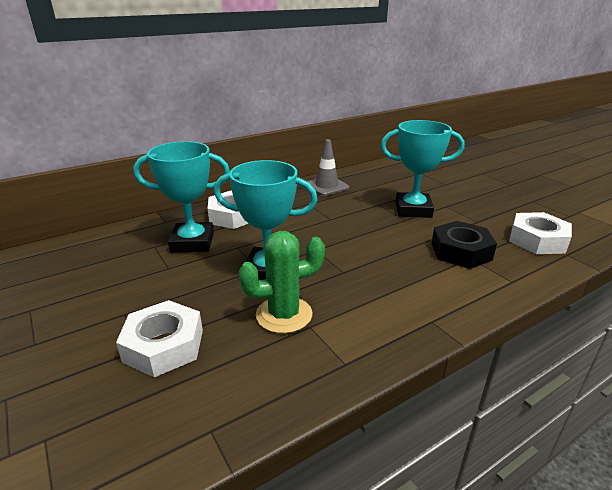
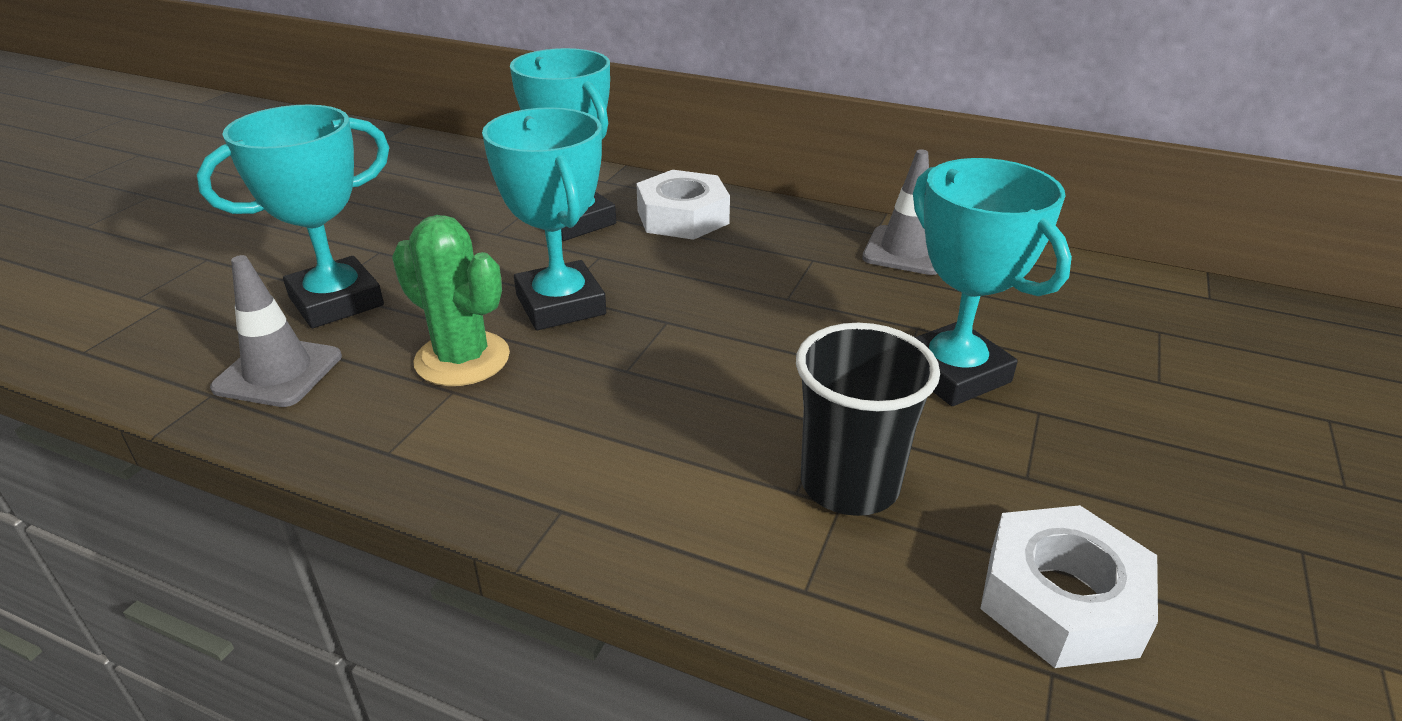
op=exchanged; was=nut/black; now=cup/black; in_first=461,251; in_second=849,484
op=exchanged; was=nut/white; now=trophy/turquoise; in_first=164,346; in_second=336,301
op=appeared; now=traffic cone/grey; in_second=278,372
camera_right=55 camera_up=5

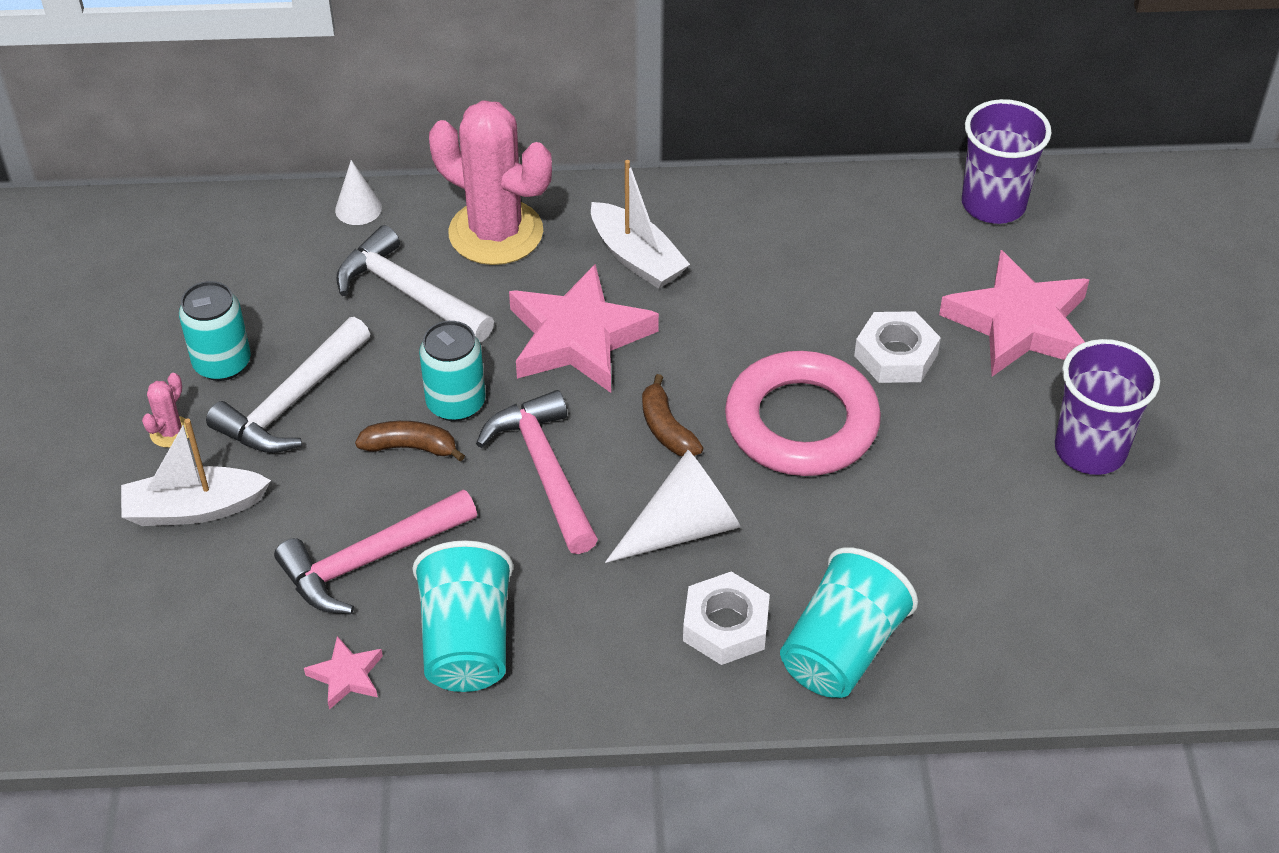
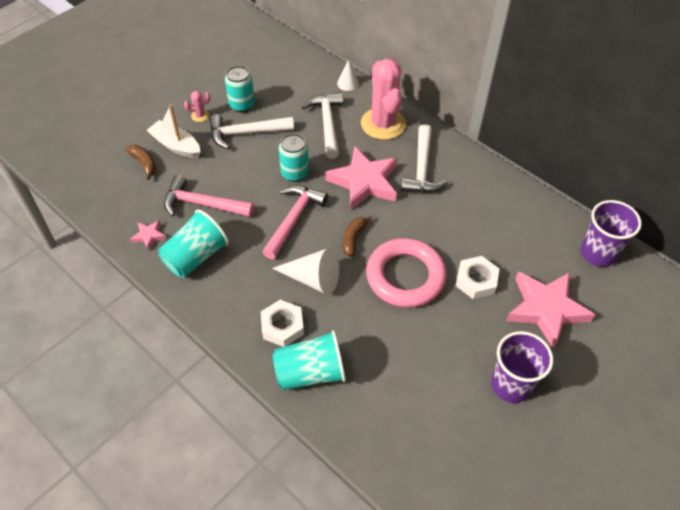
op=exchanged; was=boat/white; now=hammer/white; in_first=636,258; in_second=422,169
op=relocated; was=banana/brown; in_first=410,447; in_second=144,163
camera_right=45 camera_up=5

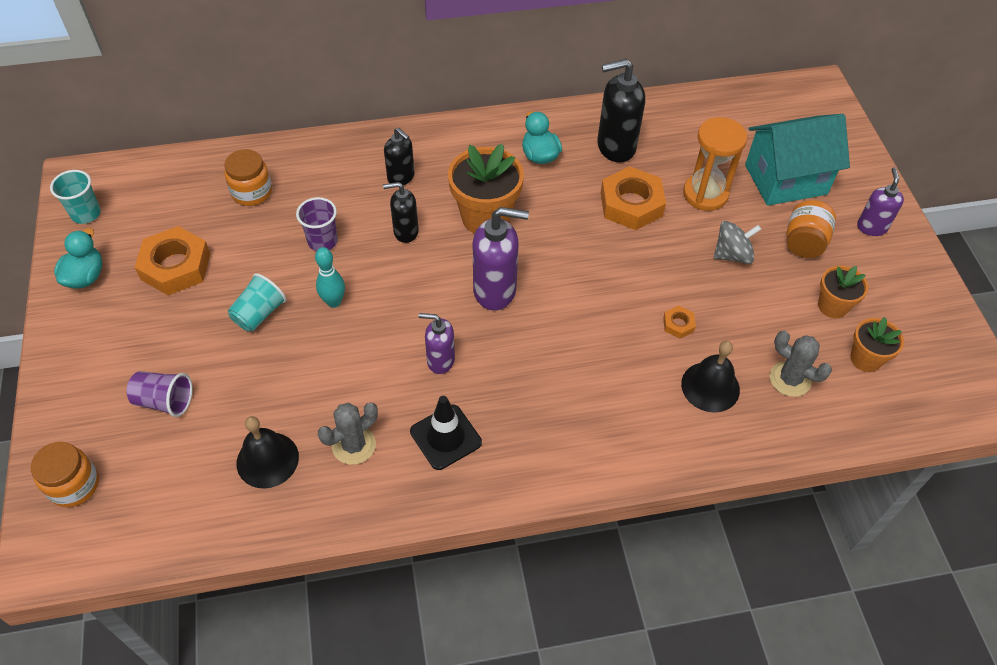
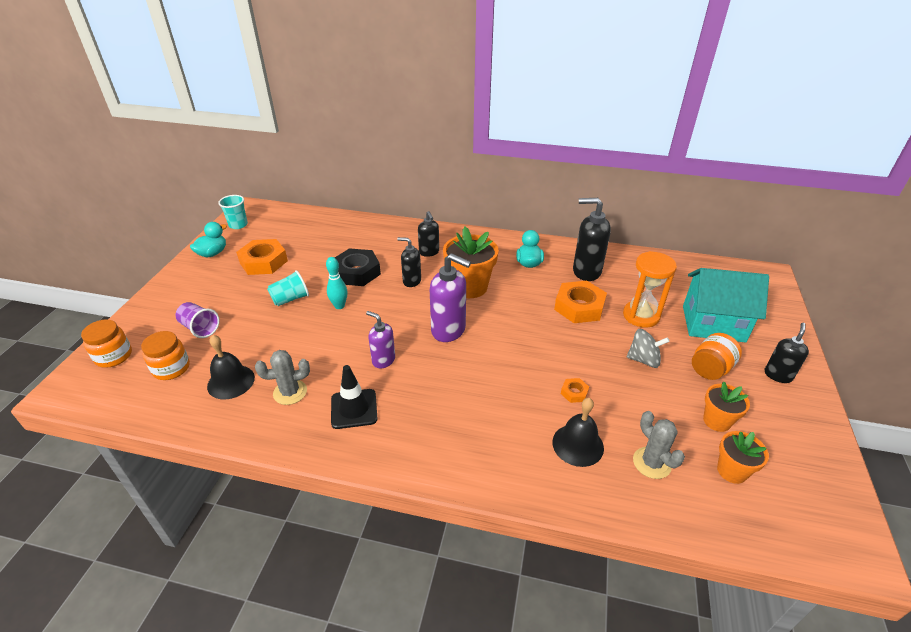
op=relocated; was=jar/orange; in_first=252,192; in_second=171,368
op=colour; was=soap dispenser/purple; now=soap dispenser/black; in_first=871,227; in_second=778,375
op=exchanged; was=cup/purple; now=nut/black; in_first=322,241; in_second=357,272
camera_right=25 camera_up=-15

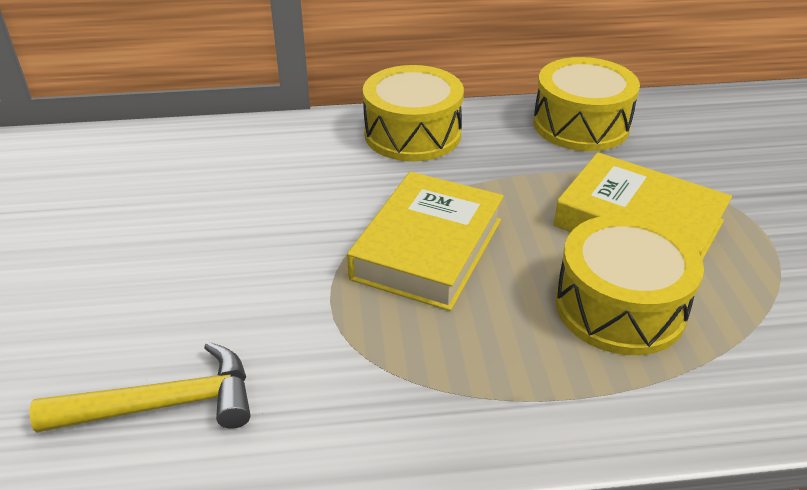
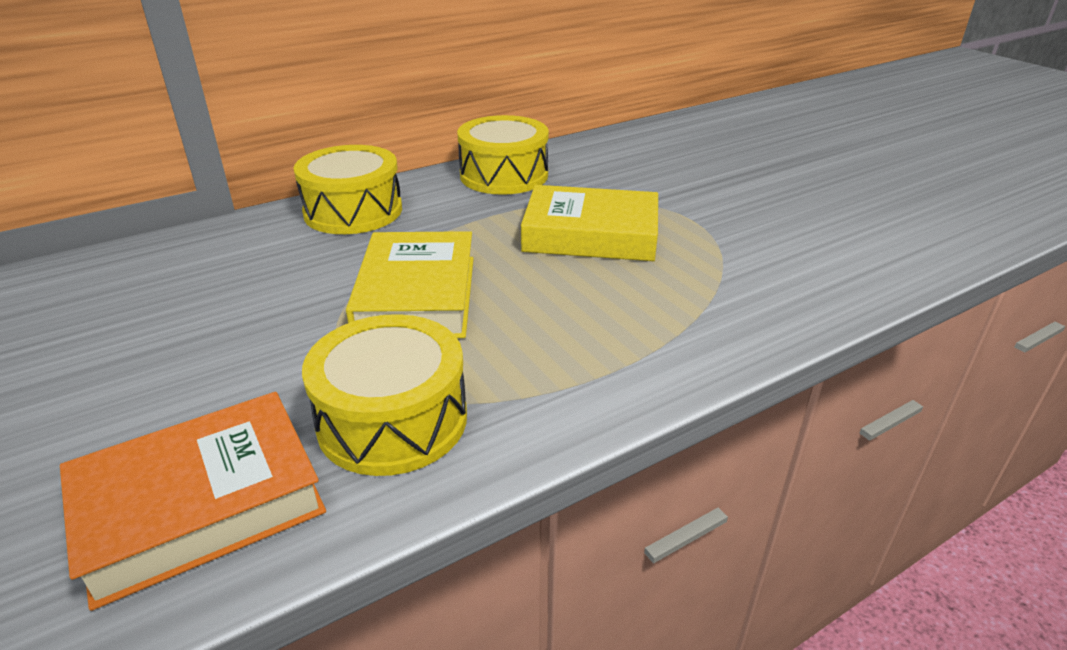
op=relocated; was=drum/yellow; in_first=620,307; in_second=392,420
op=exchanged; was=hammer/yellow; now=book/orange; in_first=164,404; in_second=200,504
camera_right=-25 camera_up=-5

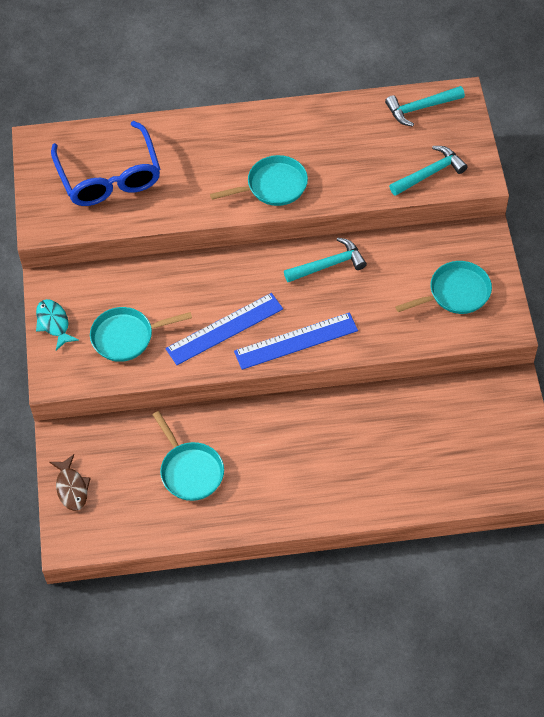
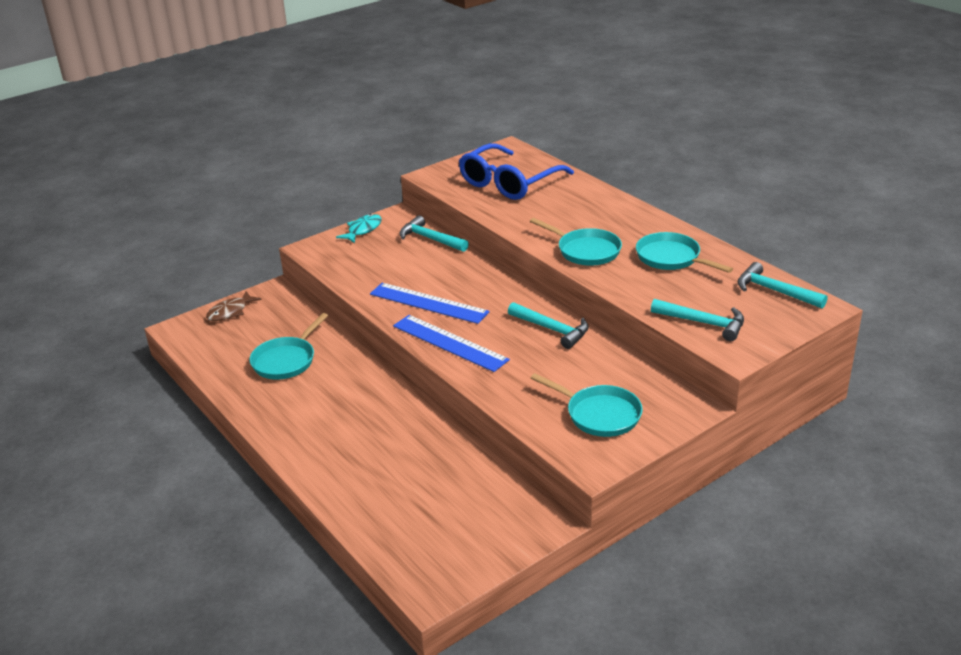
op=relocated; was=pan/turquoise; in_first=127,337; in_second=671,258
op=appeared; now=hammer/turquoise; in_second=430,239
camera_right=60 camera_up=-25

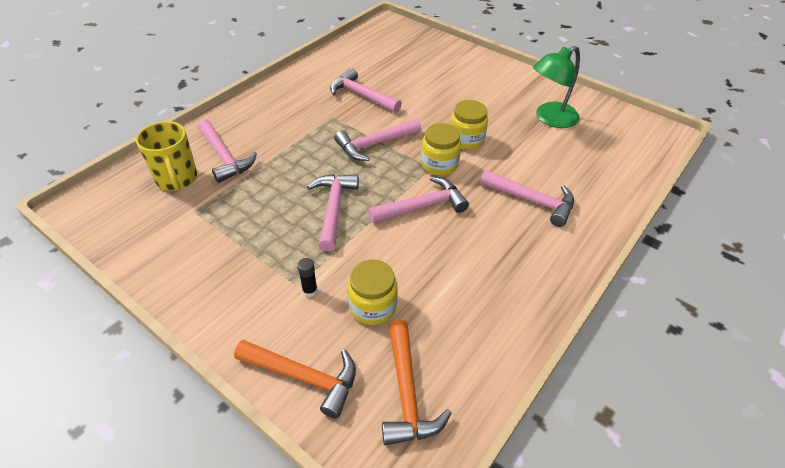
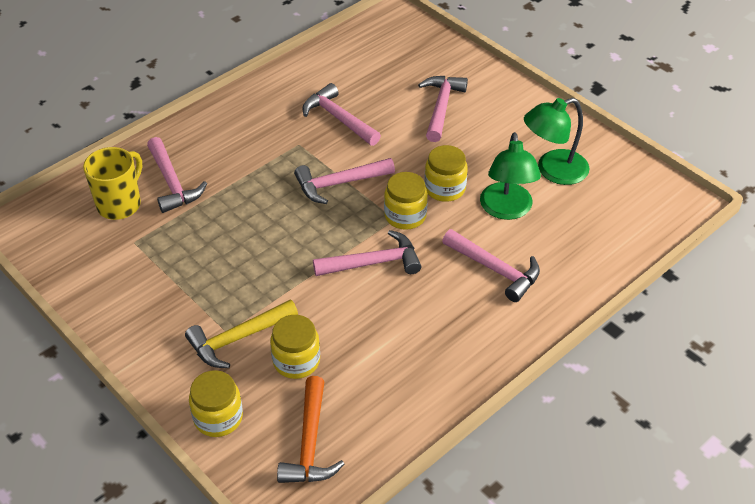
op=spun; was=mug/yellow; in_first=177,179; in_second=120,204; clockwise=-135
op=relocated; was=hammer/pink; in_first=334,209; in_second=441,107
op=exchanged; was=glue stick/black; now=hammer/yellow; in_first=310,291; in_second=238,338
op=exchanged; was=hammer/orange; now=jar/yellow; in_first=304,377; in_second=218,417
op=appeared; now=lamp/green; in_second=506,210
camera_right=10 camera_up=0

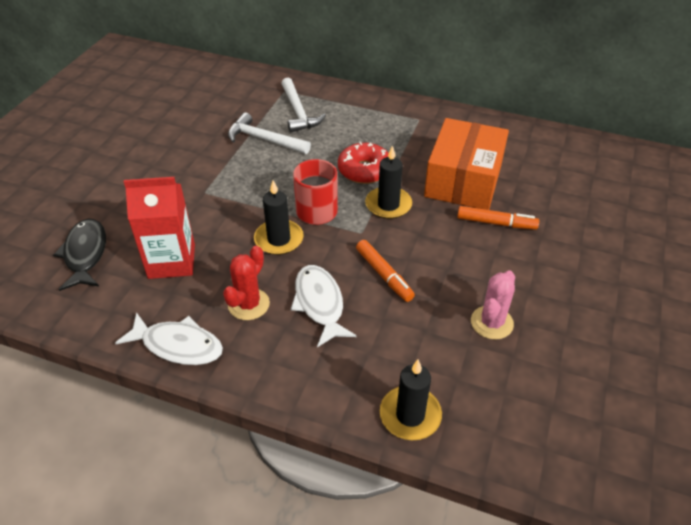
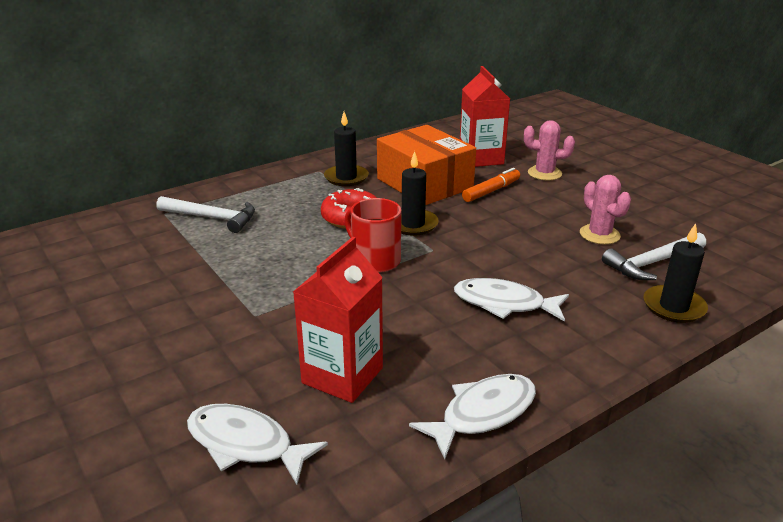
op=relocated; was=hammer/white; in_first=264,140; in_second=652,263
op=relocated; was=candle/black; in_first=279,239; in_second=346,178
op=colour; was=fish/black; now=fish/white; in_first=85,254; in_second=245,444
op=missing; was=marker/orange; in_first=384,275
op=missing; was=cactus/red; in_first=248,304
op=appeared; now=carton/red; in_second=481,158
op=appeared; now=cactus/pink; in_second=544,173
camera_right=-55 camera_up=-15

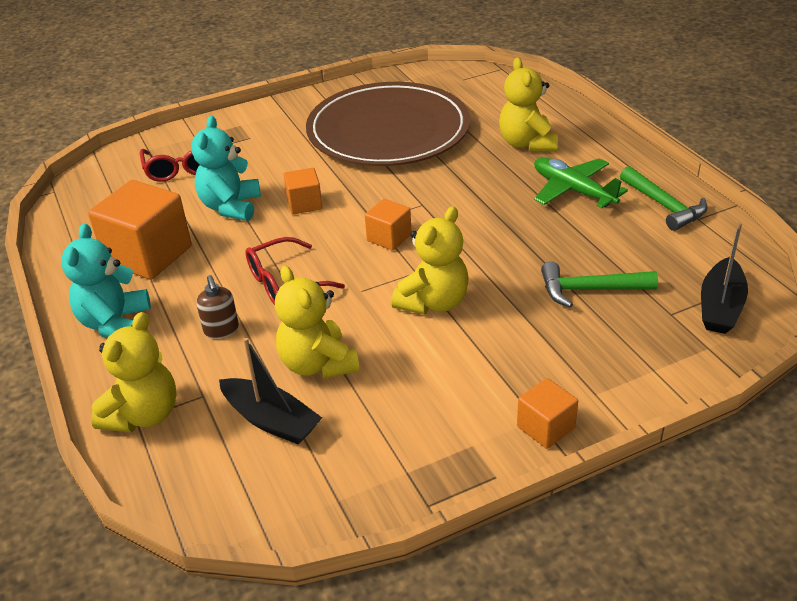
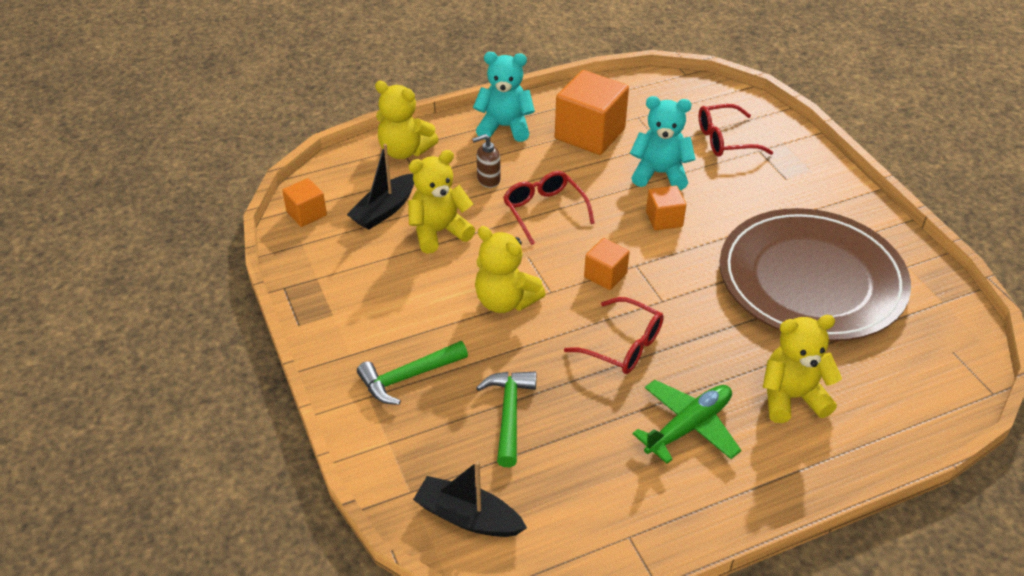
op=relocated; was=hammer/green; in_first=664,206; in_second=408,377
op=relocated; was=cube/orange; in_first=545,427; in_second=306,214
op=appeared; now=glasses/red; in_second=622,345
camera_right=90 camera_up=5

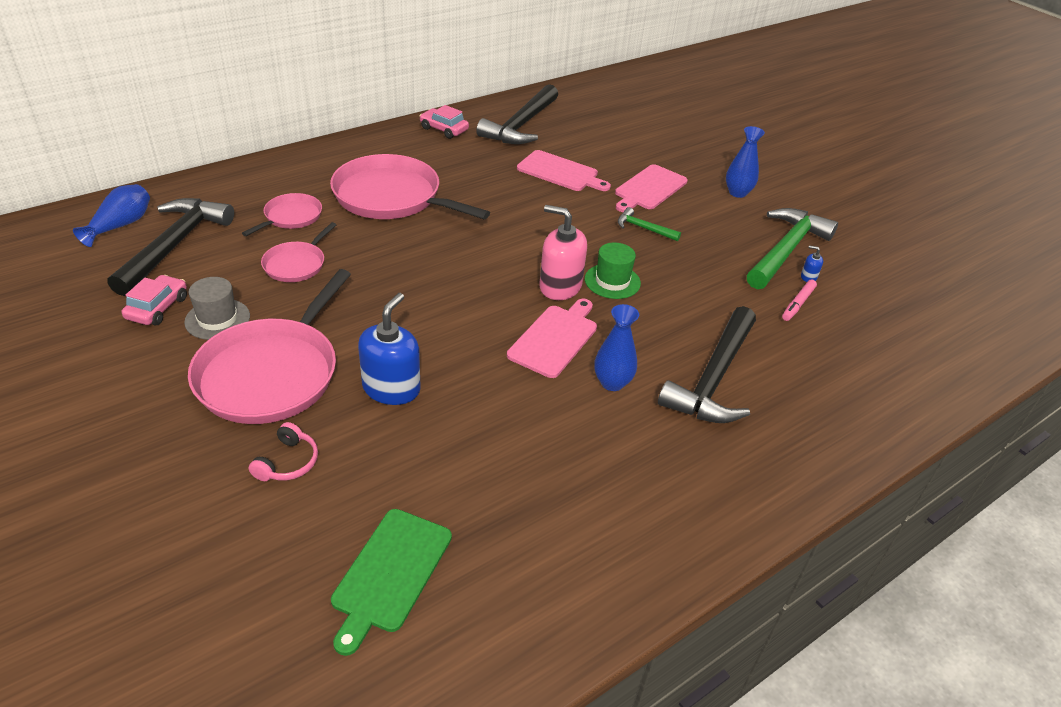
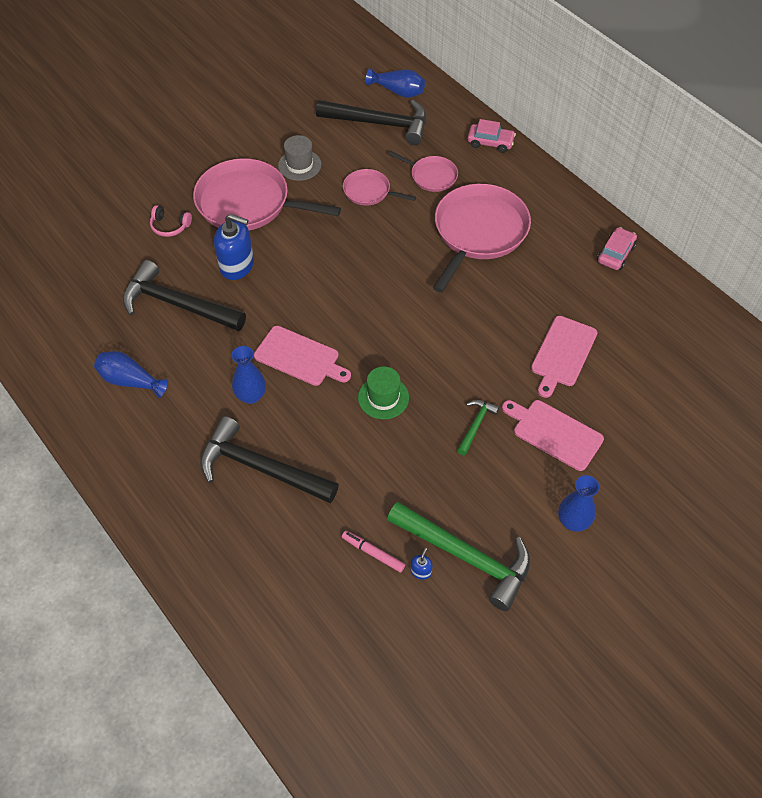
op=relocated; was=hammer/black; in_first=521,125; in_second=178,304
op=missing; was=soap dispenser/pink; in_first=560,286
op=relocated; was=car/pink; in_first=157,308; in_second=490,142
op=missing; was=cutting board/green; in_first=390,573
op=appeared; now=vase/blue; in_second=130,381
camera_right=90 camera_up=15

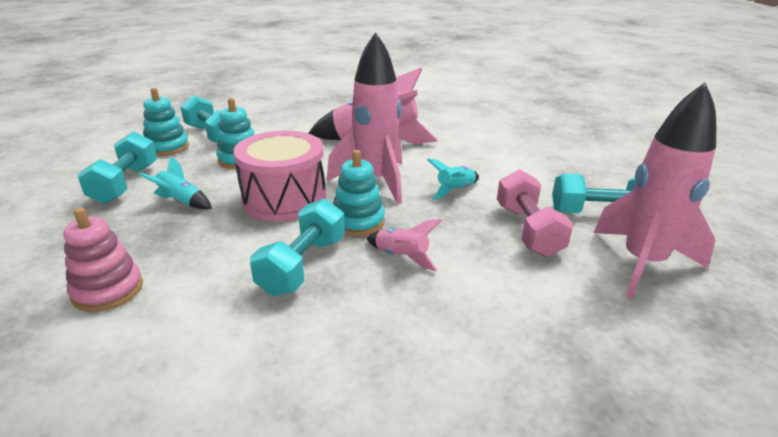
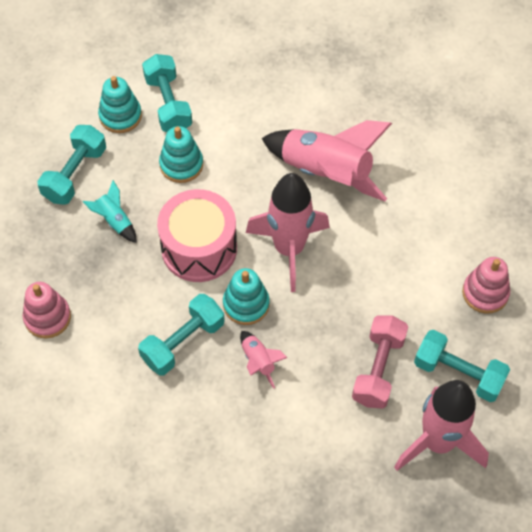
op=missing; was=rocket/turquoise; in_first=455,190
op=appeared; now=stacking toy/pink; in_second=485,293
camera_right=25 camera_up=30

